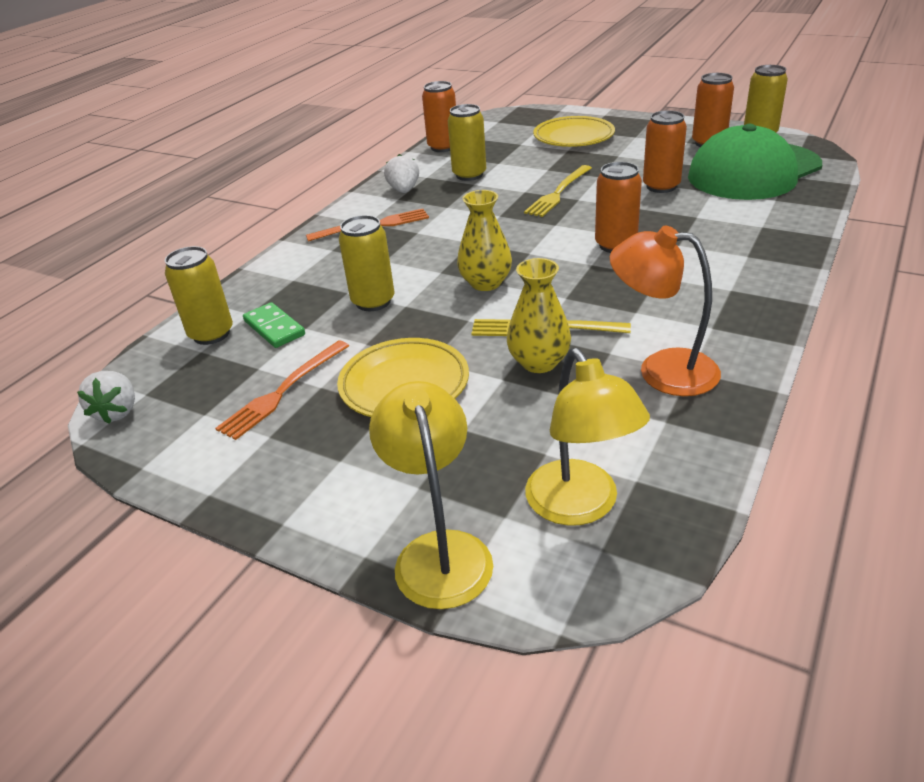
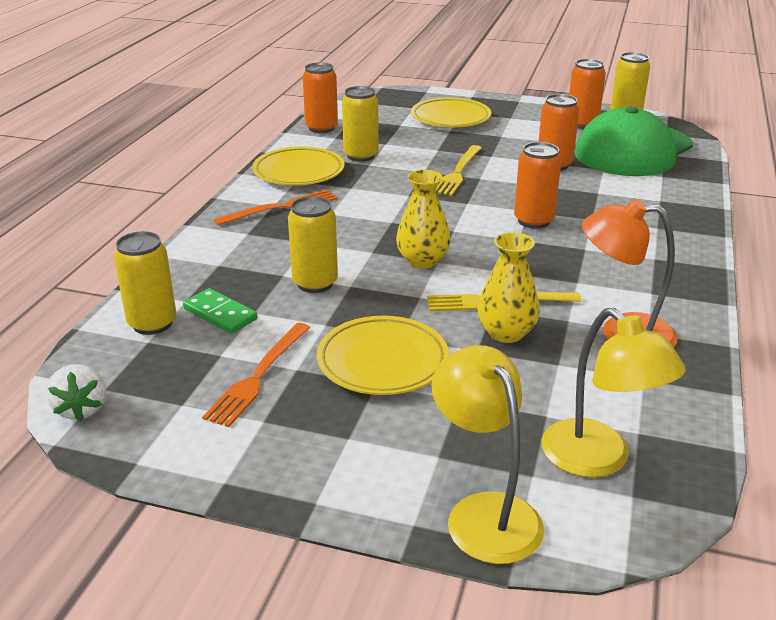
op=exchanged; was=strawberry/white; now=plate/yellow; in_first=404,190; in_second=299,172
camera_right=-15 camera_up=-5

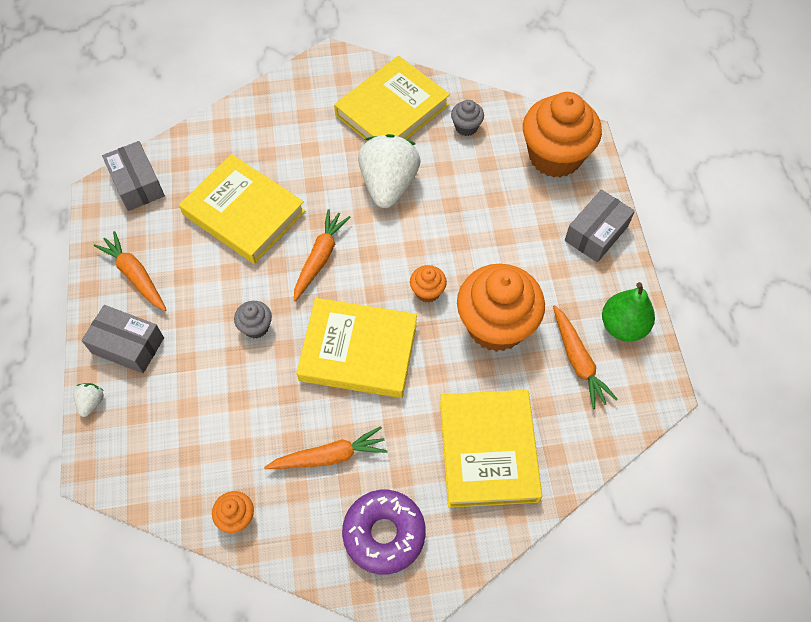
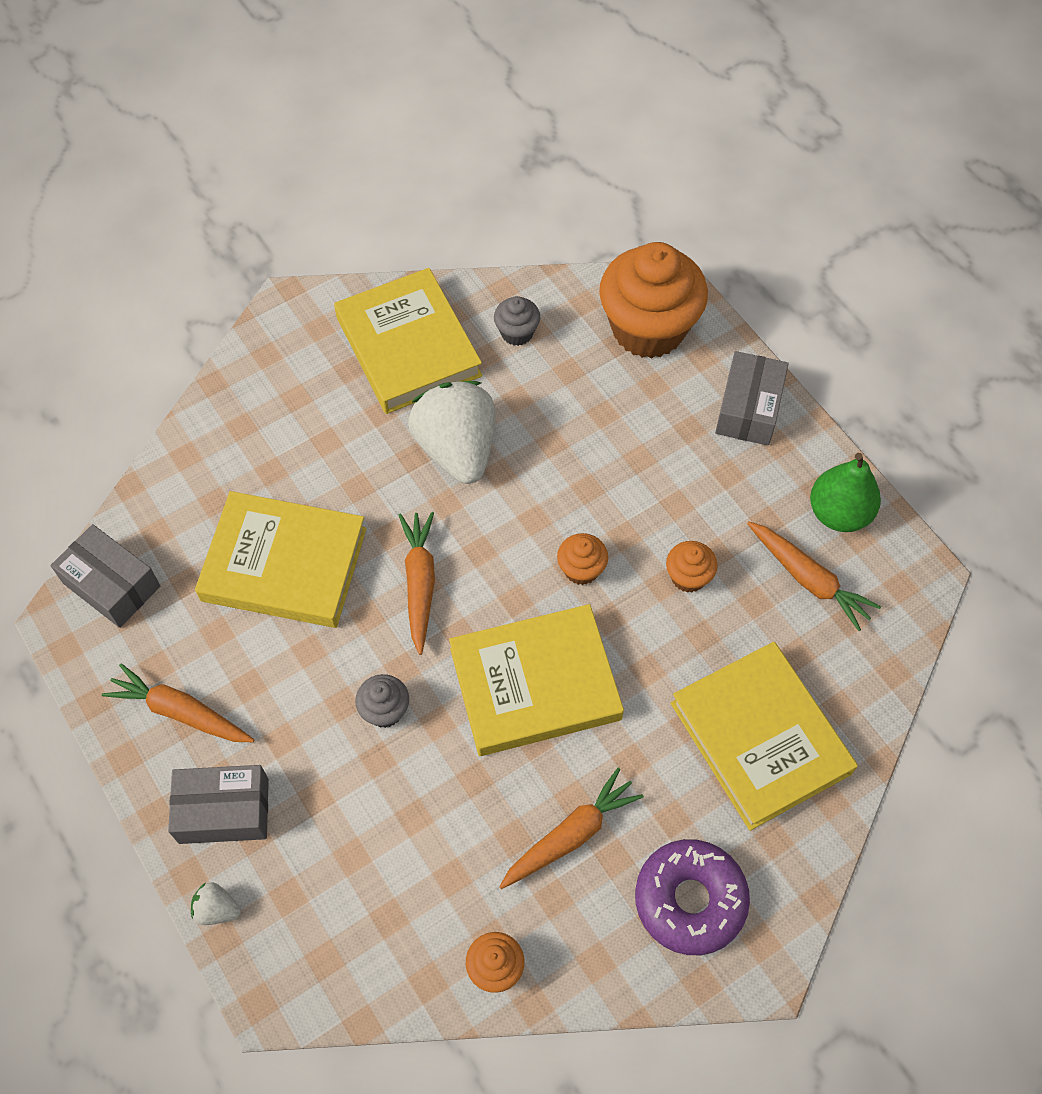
op=spun; was=book/yellow; in_first=392,110; in_second=408,346; clockwise=-45
op=size; was=cupcake/orange; in_first=496,325; in_second=688,577; ratio=0.44
op=spun; was=strawberry/white; in_first=91,402; in_second=217,909; clockwise=-60
camera_right=-25 camera_up=0

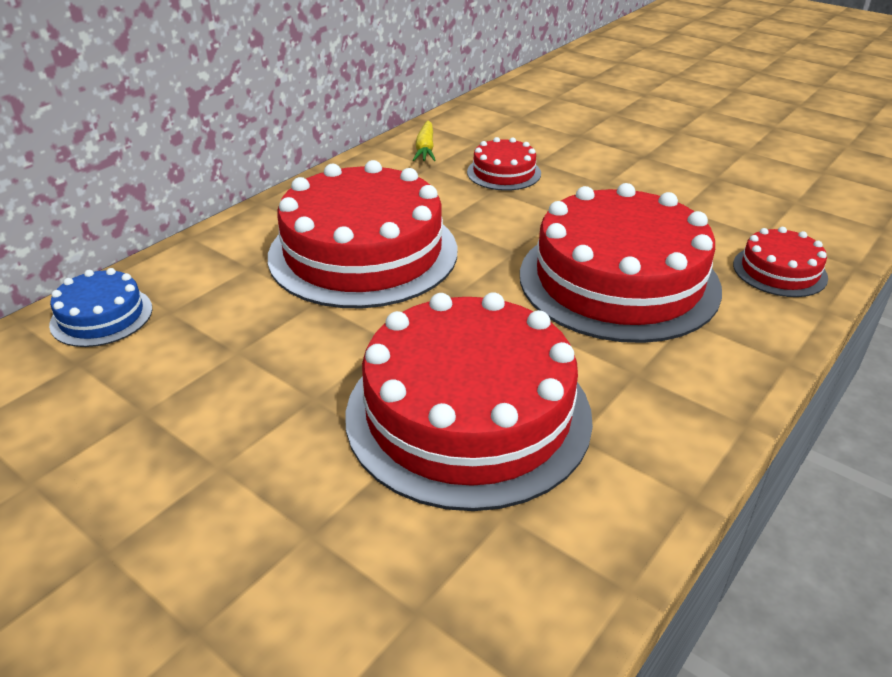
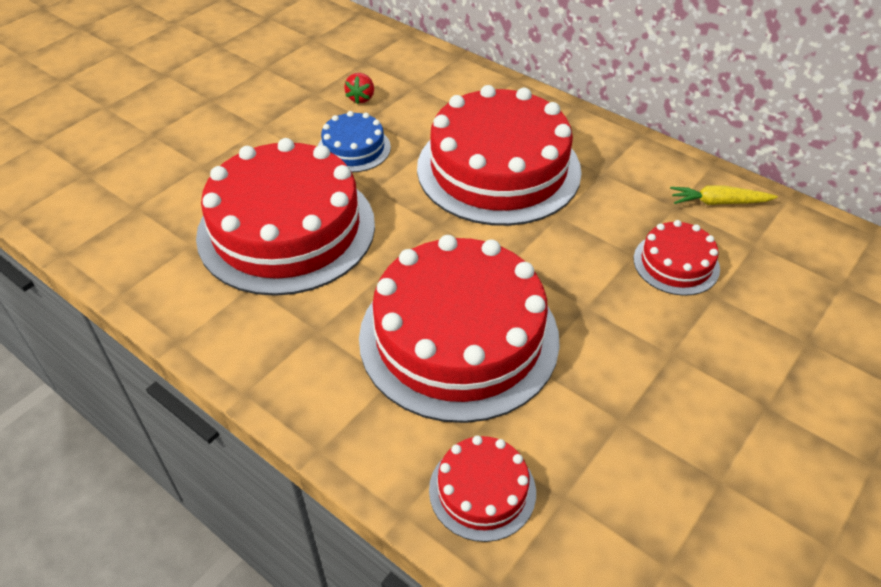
op=relocated; was=cake/blue; in_first=101,316; in_second=354,148
op=appeared; now=strawberry/red; in_second=361,98
camera_right=90 camera_up=10

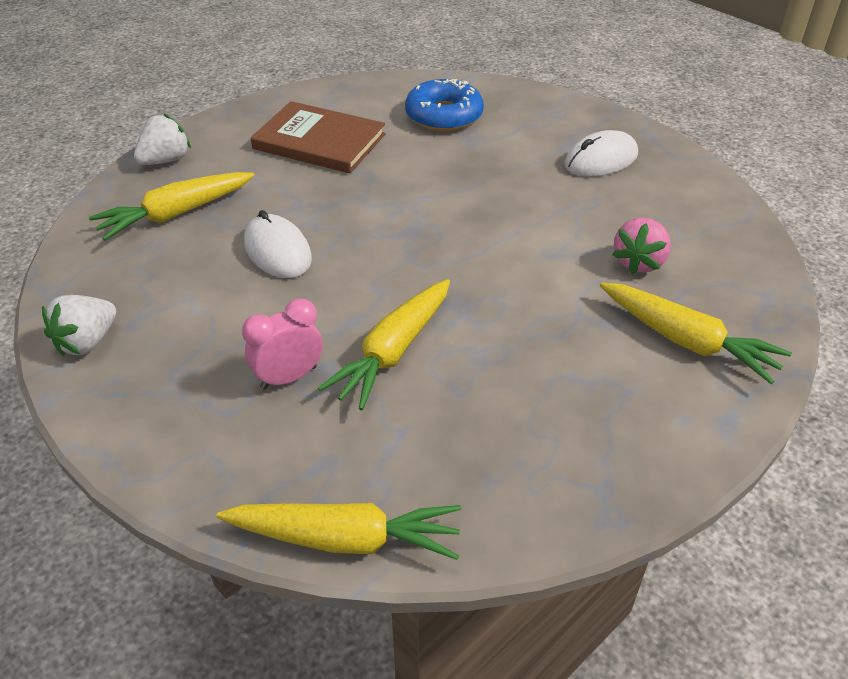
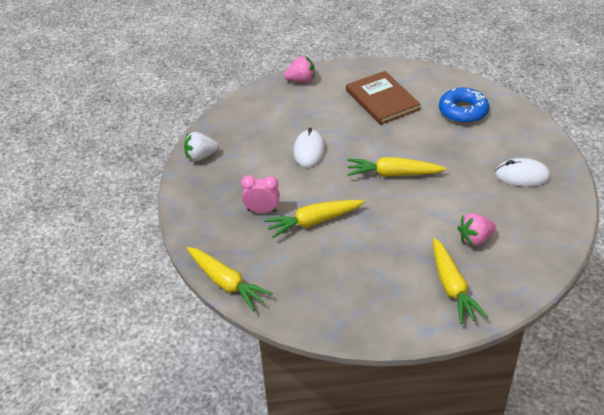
op=colour; was=strawberry/white; now=strawberry/pink; in_first=166,160; in_second=301,80
op=relocated; was=carrot/yellow; in_first=175,214; in_second=392,174
camera_right=40 camera_up=0

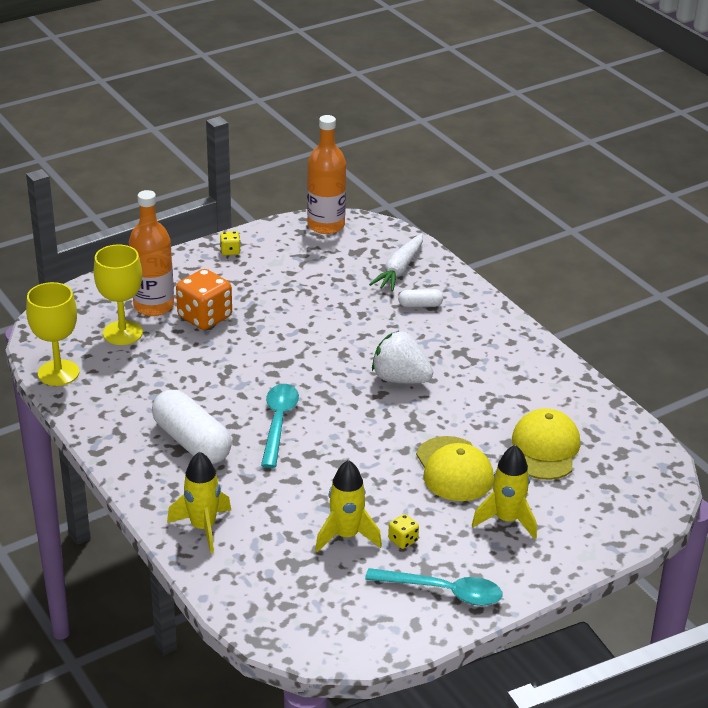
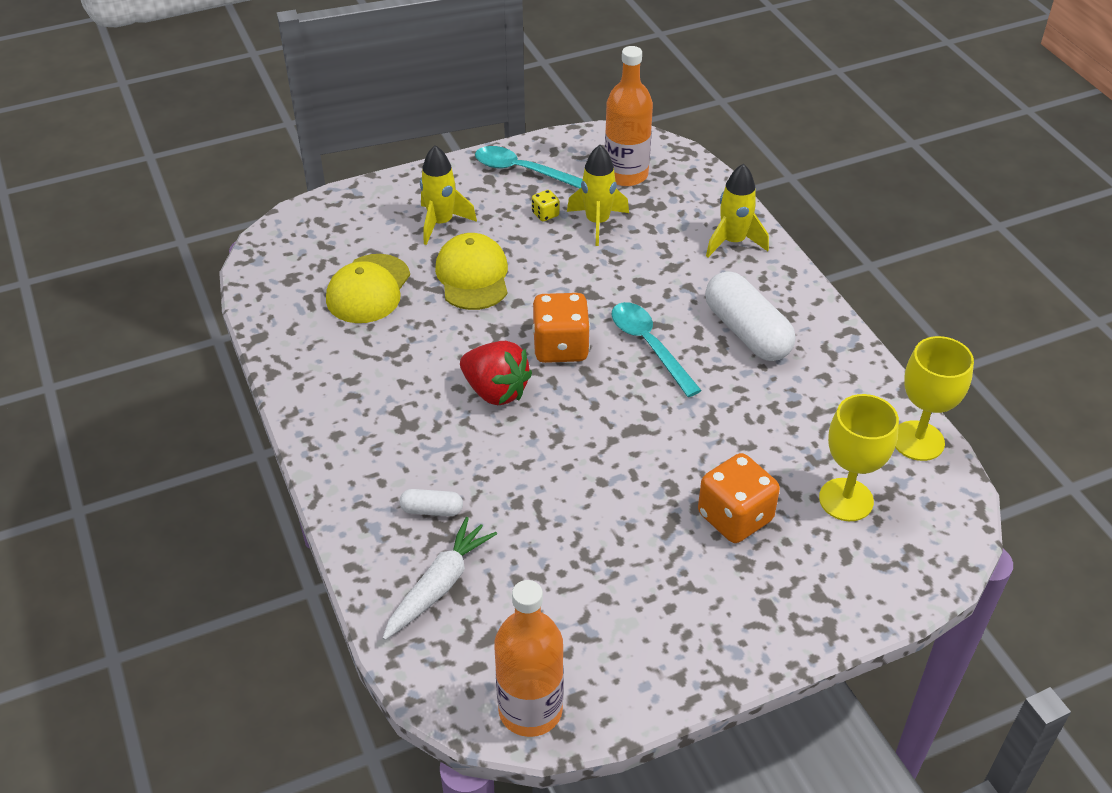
op=relocated; was=bottle/orange; in_first=153,306; in_second=626,174
op=missing; was=dice/yellow; in_first=230,251
op=colour; was=strawberry/white; now=strawberry/red; in_first=400,379; in_second=495,391
op=spun; was=spoon/turquoise; in_first=278,423; in_second=649,346; clockwise=135
op=appeared; now=dice/orange; in_second=560,347
camera_right=-170 camera_up=10

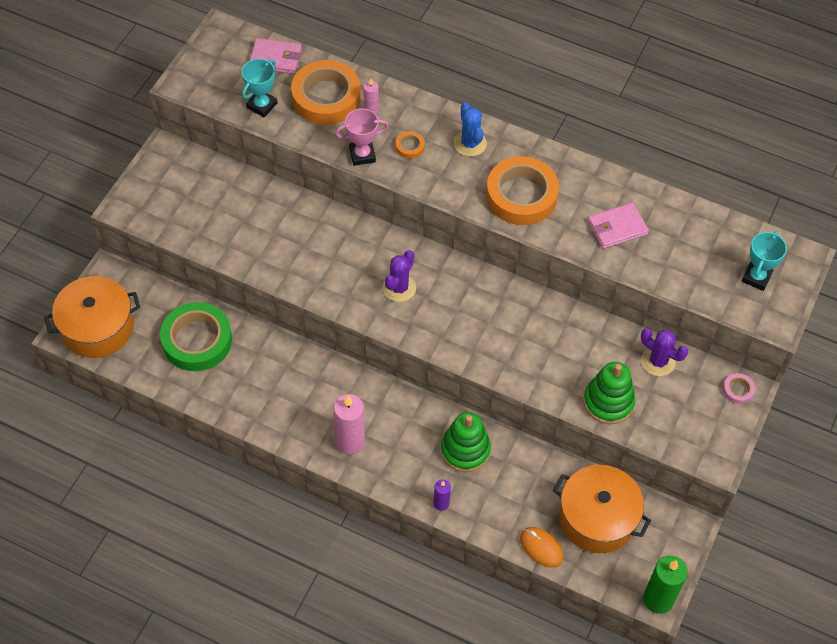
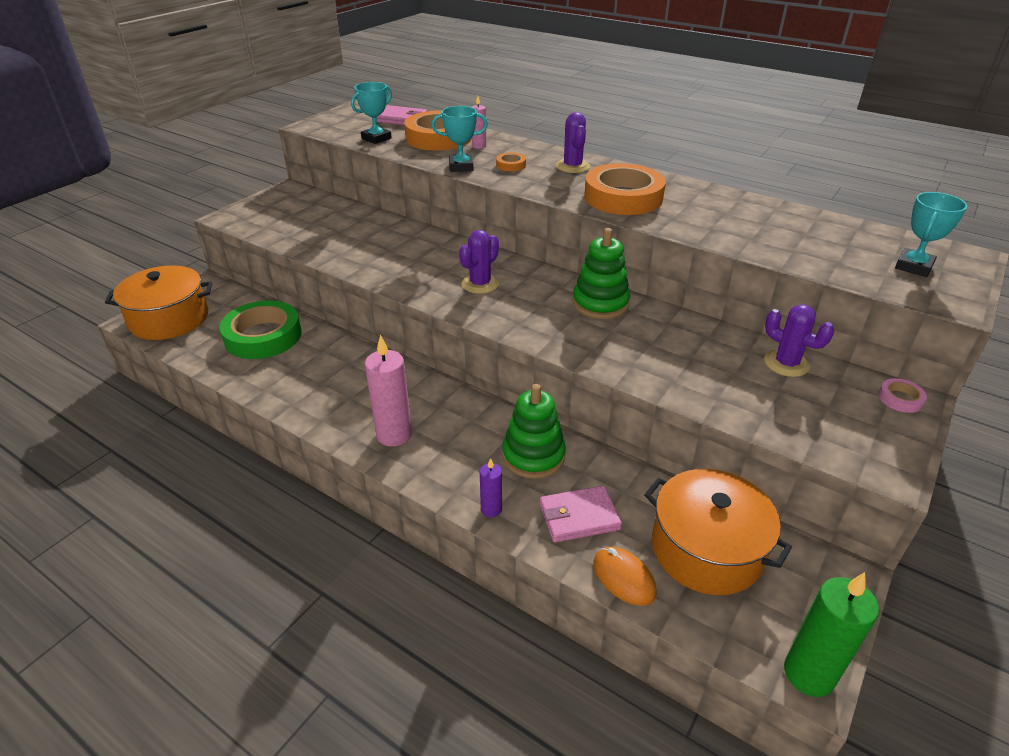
op=colour; was=cactus/blue; now=cactus/purple; in_first=470,143; in_second=572,166
op=colour; was=trophy/pink; now=trophy/turquoise; in_first=362,155; in_second=461,167
op=relocated; was=wallet/pink; in_first=617,228; in_second=579,517
op=relocated; was=stacking toy/green; in_first=608,402; in_second=600,303
camera_right=10 camera_up=-20

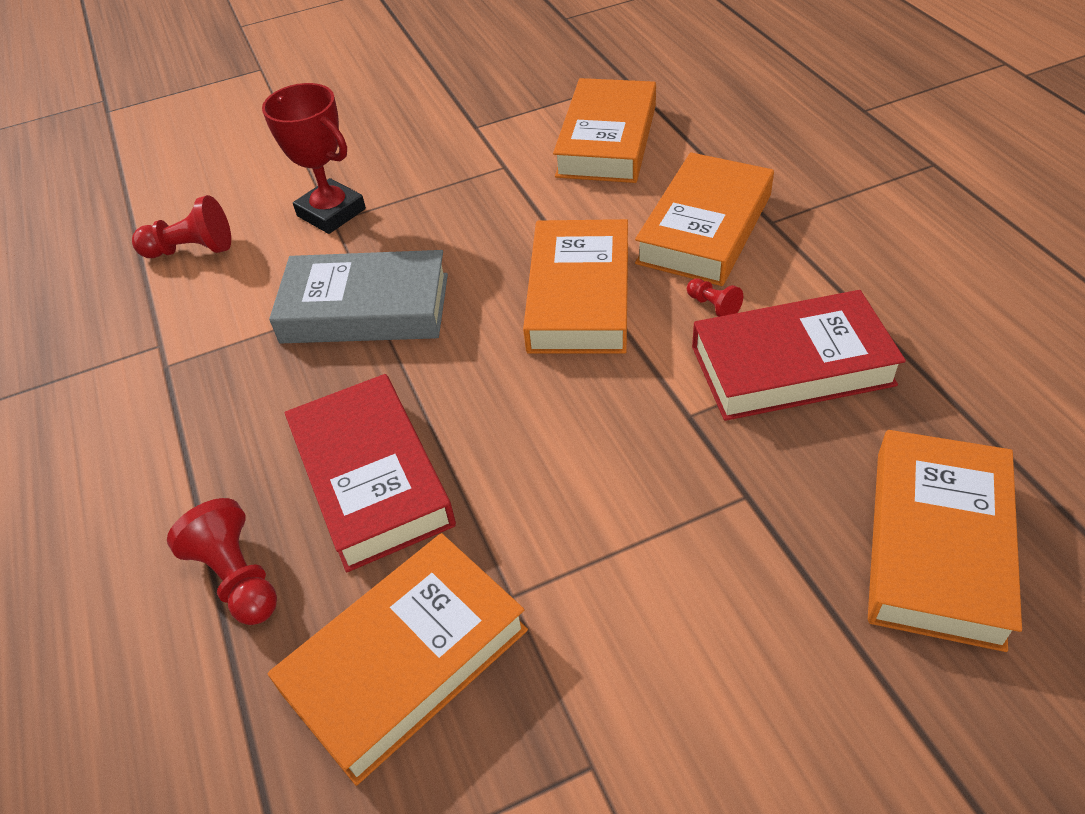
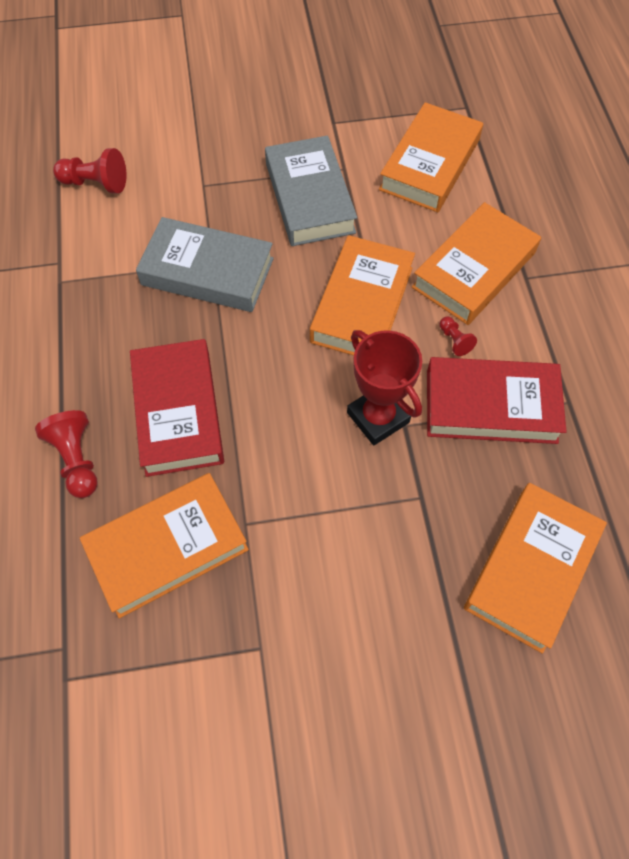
op=relocated; was=trophy/red; in_first=331,212; in_second=378,417
op=appeared; now=book/grey; in_second=310,198
camera_right=10 camera_up=15

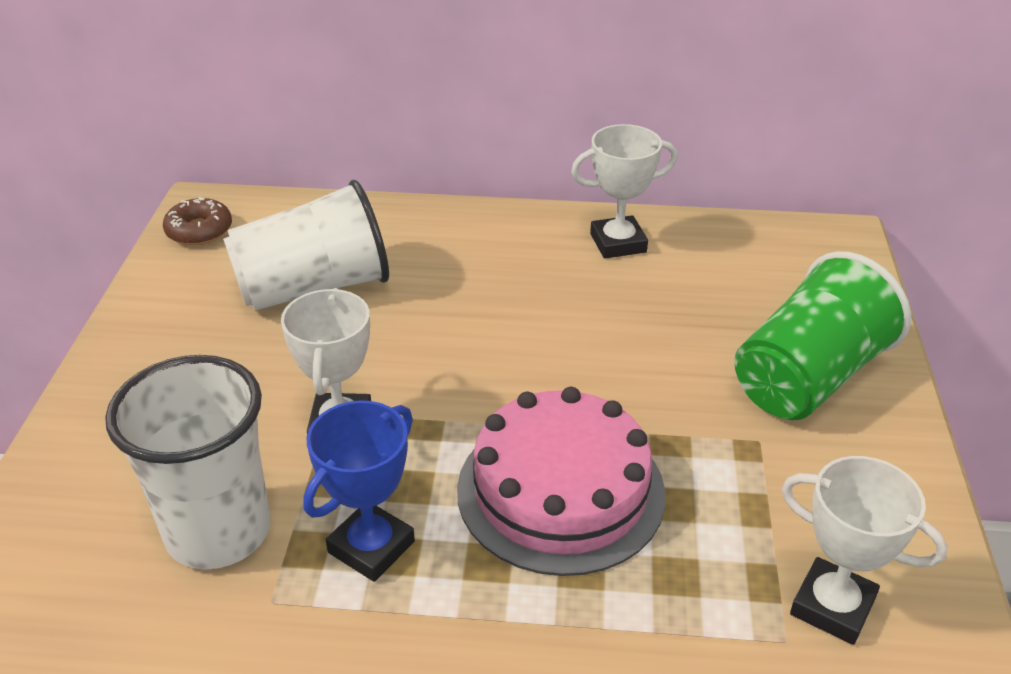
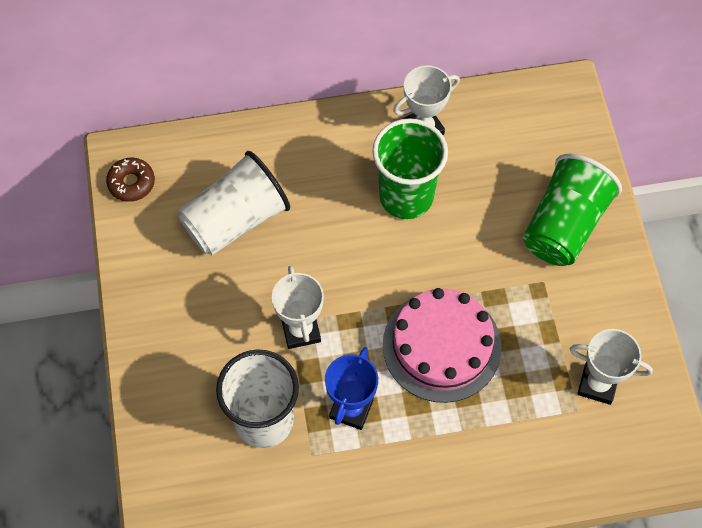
op=appeared; now=cup/green; in_second=406,196
camera_right=-15 camera_up=25

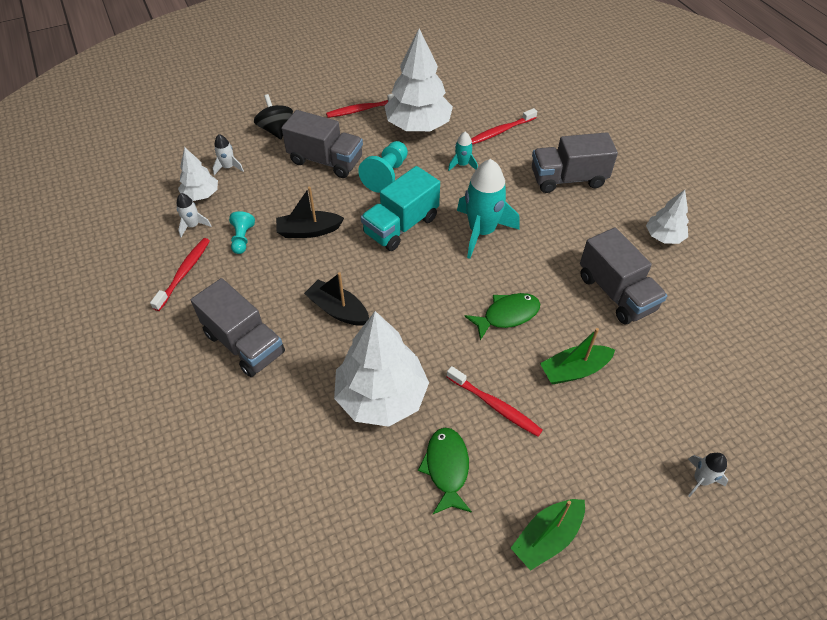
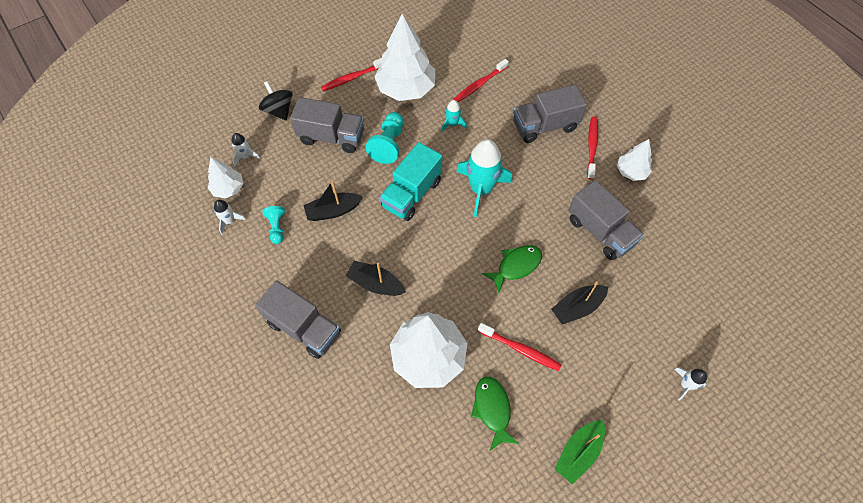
op=relocated; was=toothbrush/red; in_first=184,273; in_second=591,147
op=colour; was=boat/green; now=boat/black; in_first=574,370; in_second=577,307
camera_right=-10 camera_up=10

